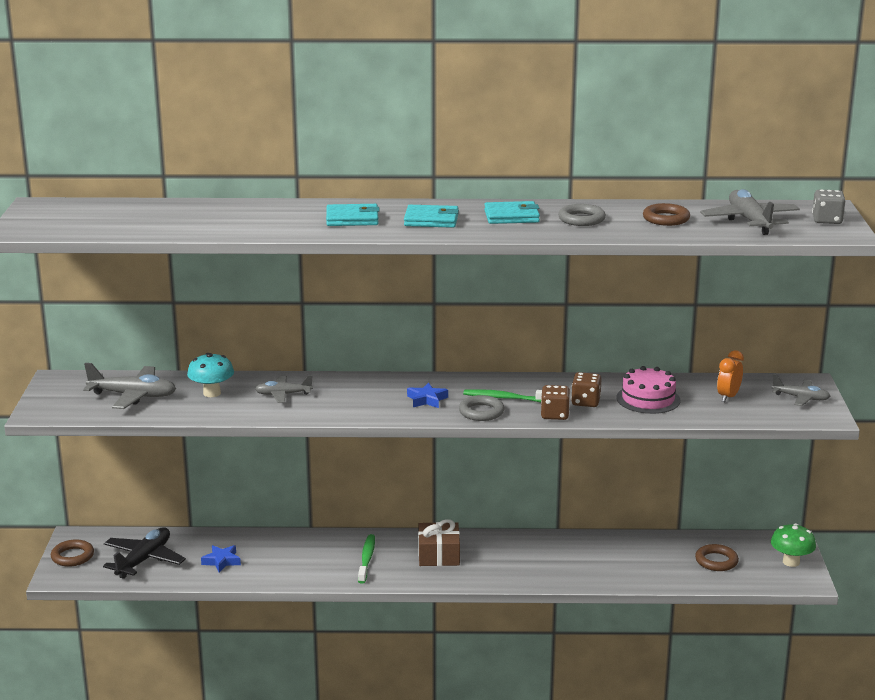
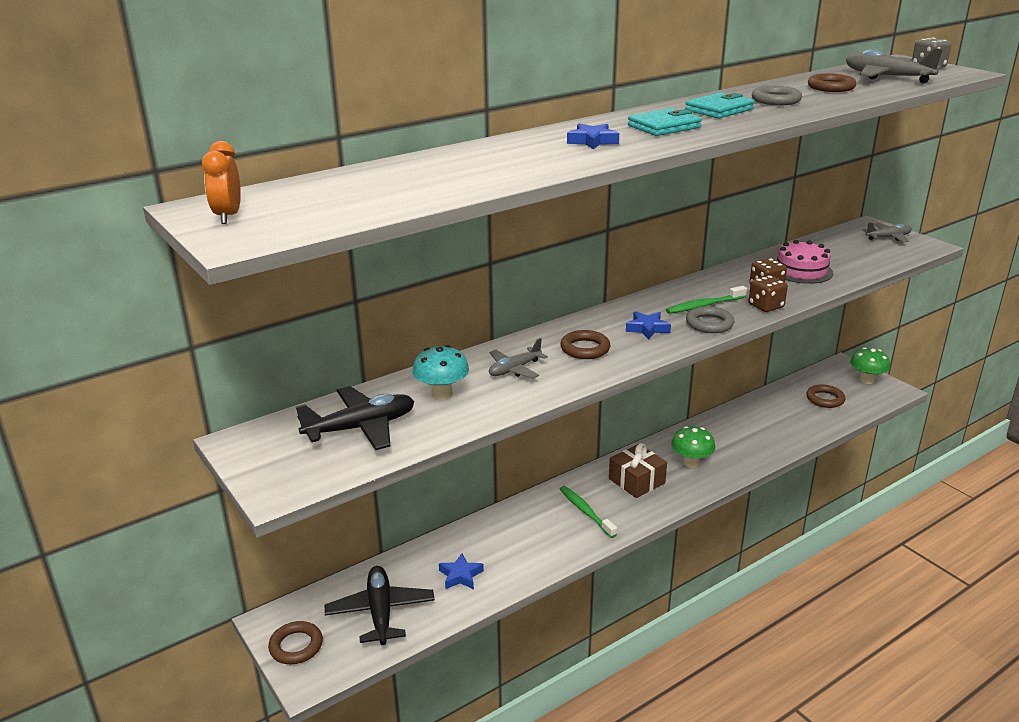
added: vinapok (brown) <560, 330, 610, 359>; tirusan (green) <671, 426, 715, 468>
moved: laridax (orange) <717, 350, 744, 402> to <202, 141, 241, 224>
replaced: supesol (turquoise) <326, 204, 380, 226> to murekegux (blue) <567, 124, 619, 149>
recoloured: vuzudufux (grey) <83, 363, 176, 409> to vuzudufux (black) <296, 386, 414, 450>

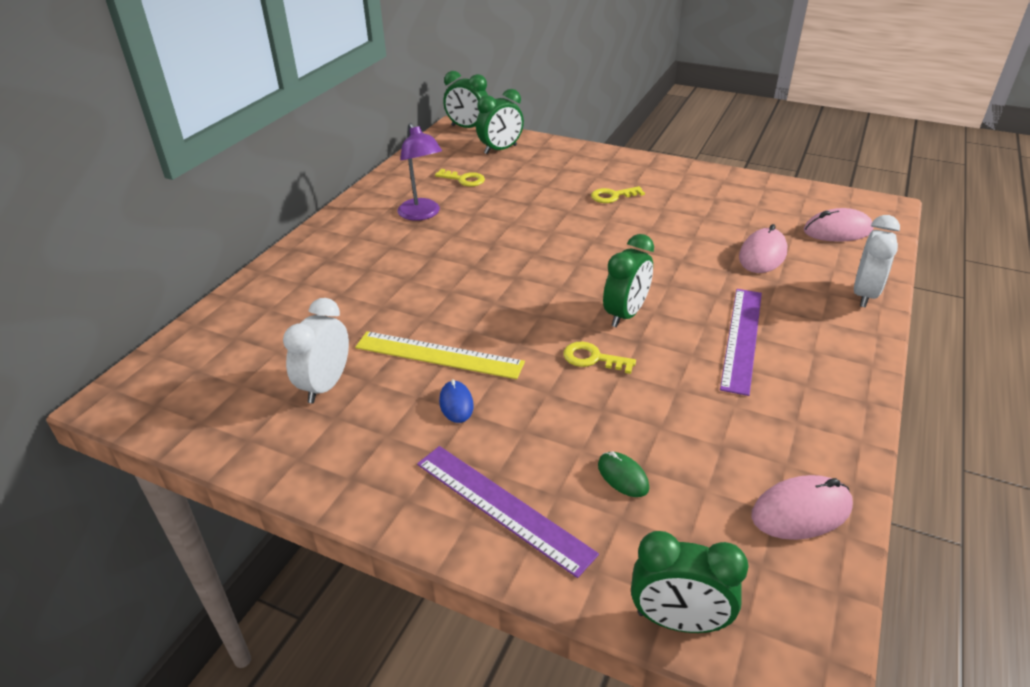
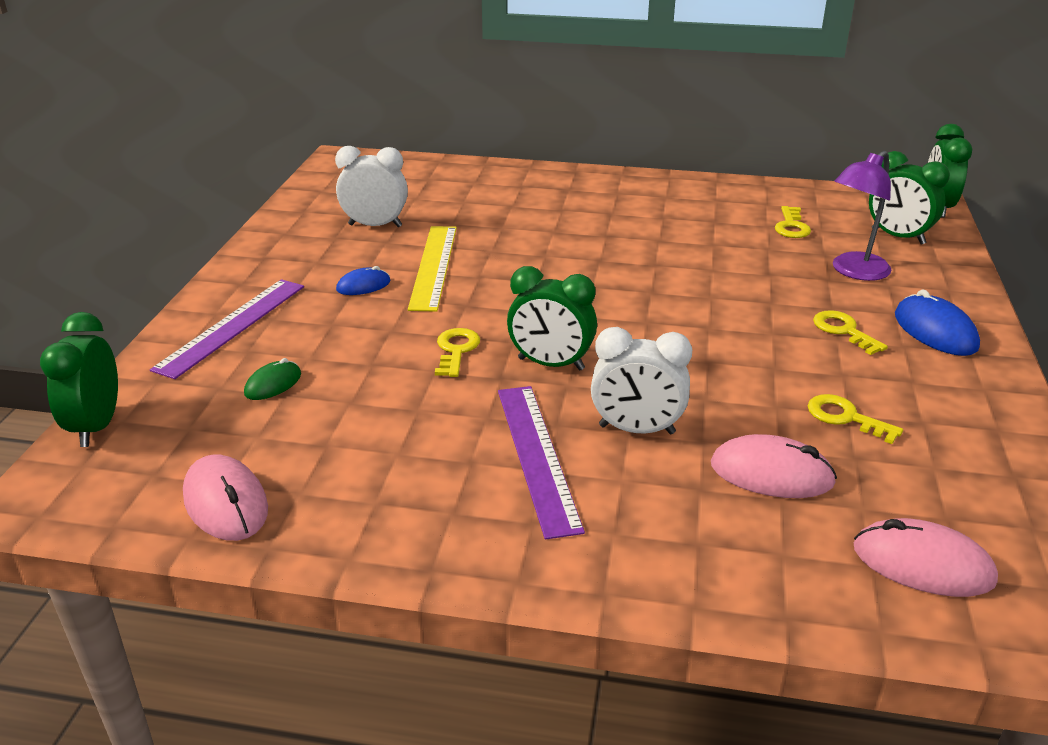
added: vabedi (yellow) <808, 394, 903, 444>; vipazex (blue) <895, 289, 980, 356>
moved: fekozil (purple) <397, 123, 442, 221> to <833, 151, 891, 281>; laridax (white) <854, 215, 900, 307> to <591, 327, 692, 434>
turned: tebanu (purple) <720, 289, 762, 396> = <498, 386, 585, 540> 75 degrees clockwise; vipazex (pink) <804, 208, 873, 242> = <854, 518, 998, 597> 45 degrees counterclockwise

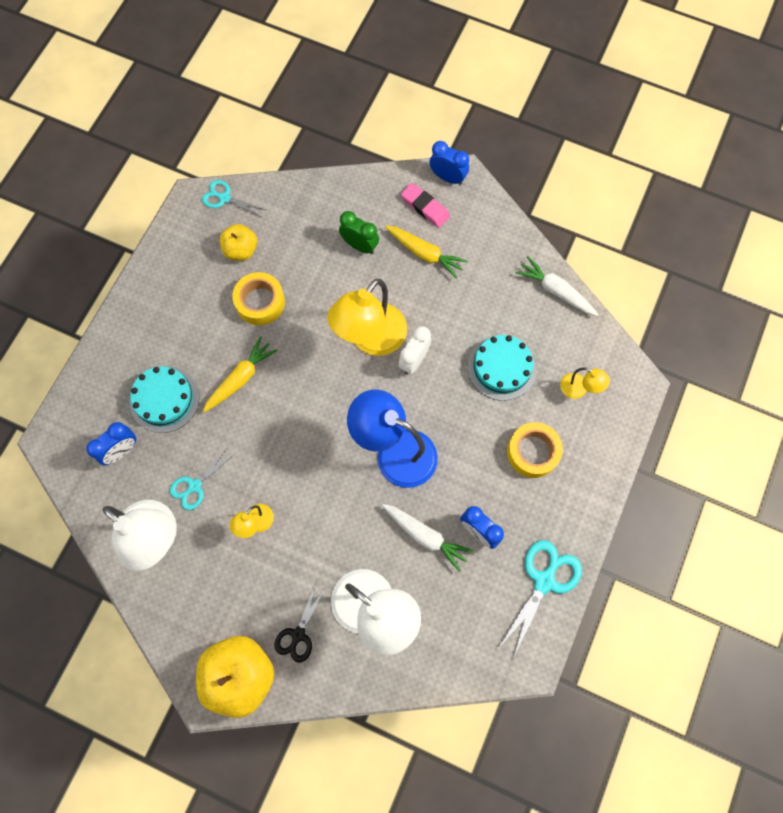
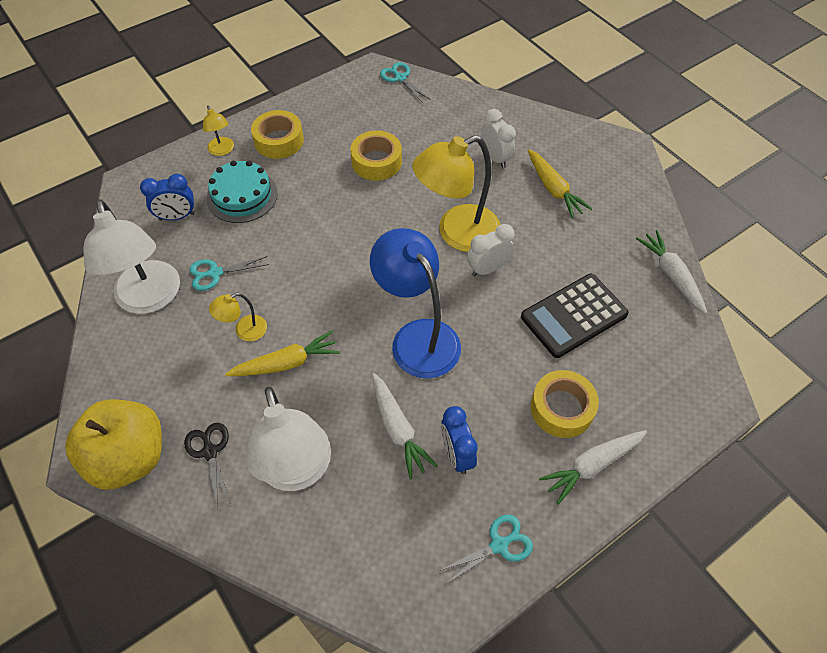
removed: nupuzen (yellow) <220, 224, 257, 261>; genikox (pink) <401, 183, 450, 228>; laridax (blue) <429, 141, 469, 185>
added: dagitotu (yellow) <251, 110, 304, 159>; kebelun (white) <539, 430, 647, 505>
moved: kebelun (yellow) <203, 336, 278, 412> to <225, 331, 340, 376>; fekozil (yellow) <560, 367, 610, 399> to <203, 105, 234, 156>
replaced: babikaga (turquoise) <468, 335, 536, 401> to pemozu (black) <521, 274, 629, 358>
recoloured: laridax (green) <339, 211, 379, 254> to laridax (white) <481, 109, 516, 168>
turned: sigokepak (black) <274, 585, 326, 662> = <184, 423, 231, 511> 105 degrees clockwise
resized: sigokepak (turquoise) <497, 540, 582, 658> = <439, 515, 533, 585> x0.64

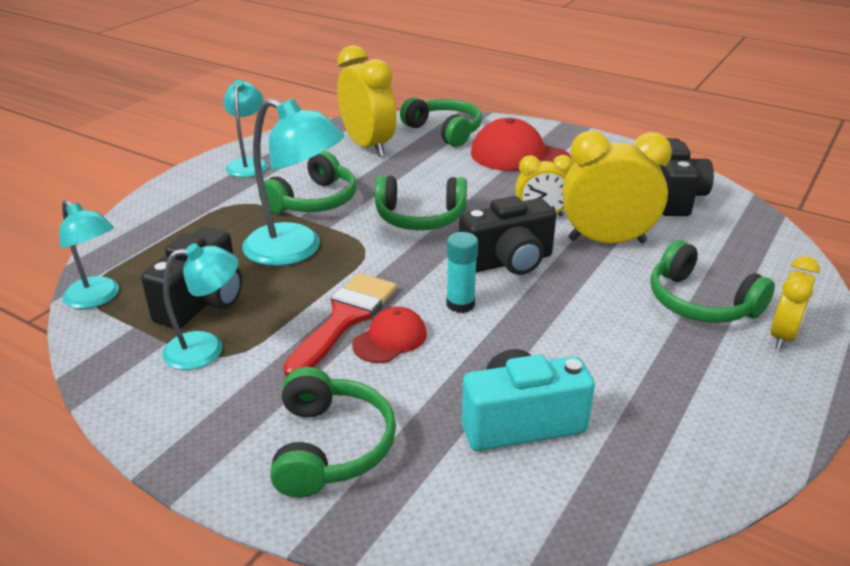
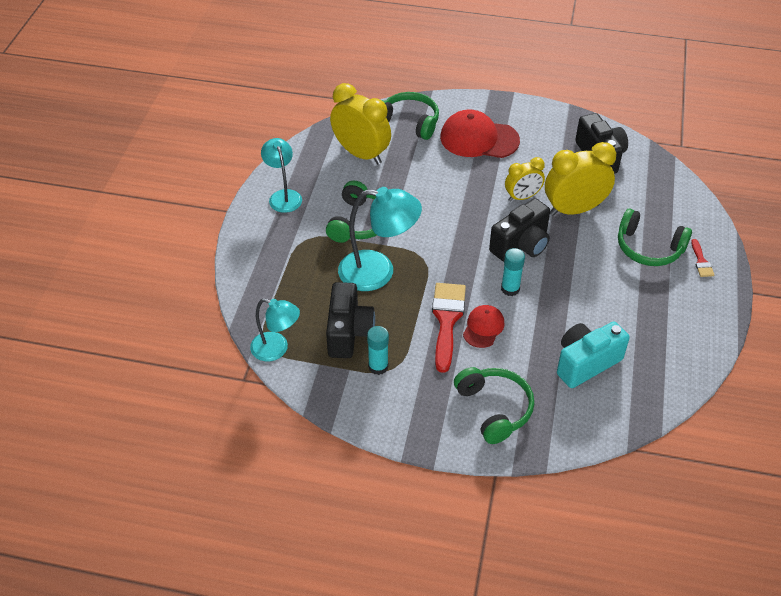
removed: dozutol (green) <375, 175, 467, 230>
replaced: fekozil (turquoise) <162, 243, 238, 370> to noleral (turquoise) <367, 326, 389, 375>; laridax (yellow) <770, 256, 820, 350> to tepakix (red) <691, 239, 714, 277>

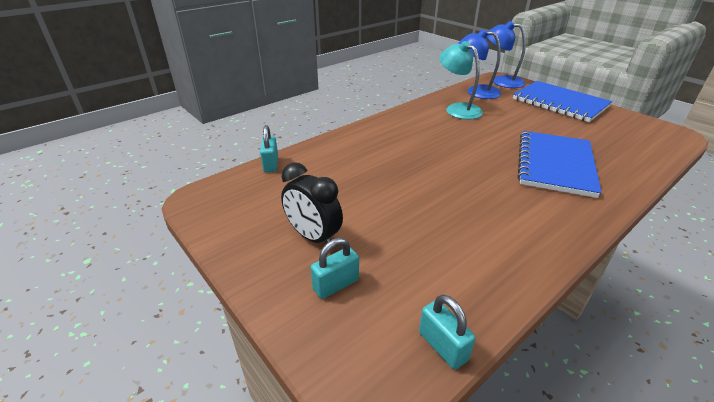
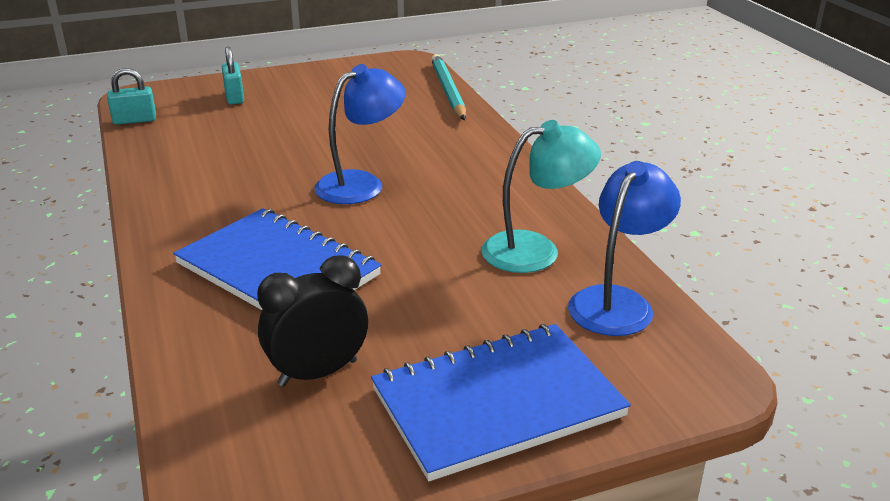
moved: laridax (black) <281, 162, 343, 244> to <257, 255, 368, 387>; fekozil (blue) <487, 21, 526, 88> to <314, 64, 405, 204>
replaced: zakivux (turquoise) <260, 125, 278, 172> to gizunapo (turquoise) <431, 54, 466, 120>

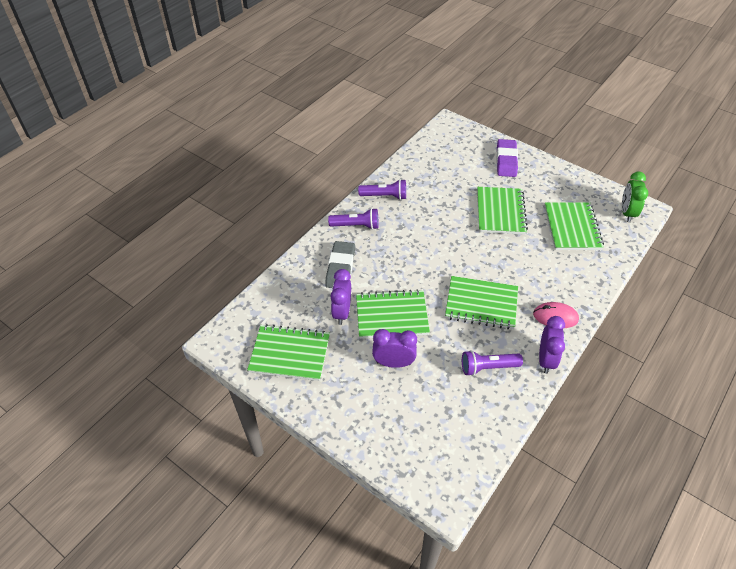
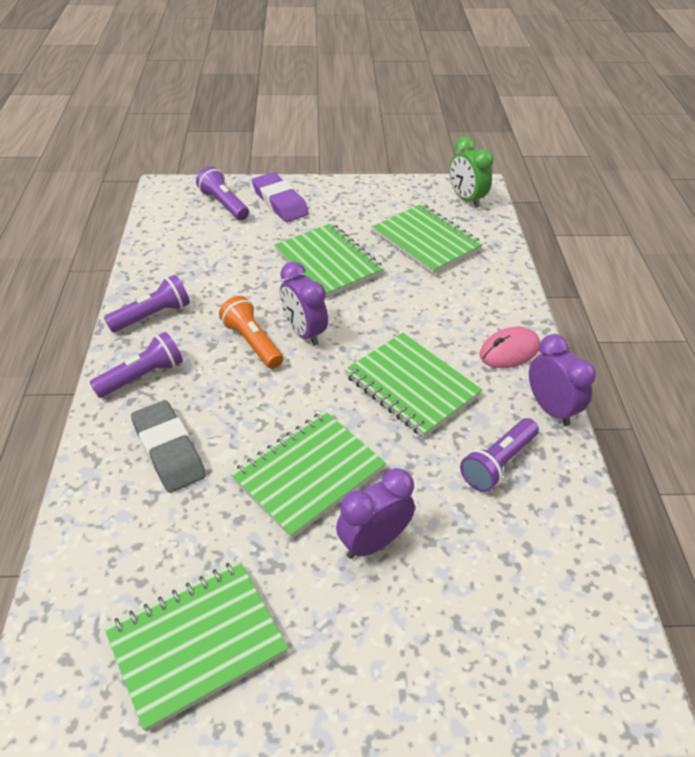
added: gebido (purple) <196, 166, 249, 220>; gebido (orange) <219, 296, 283, 369>
moved: laridax (purple) <331, 269, 351, 325> to <280, 261, 328, 346>
turned: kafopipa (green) <445, 276, 518, 329> = <345, 333, 482, 437> 75 degrees clockwise

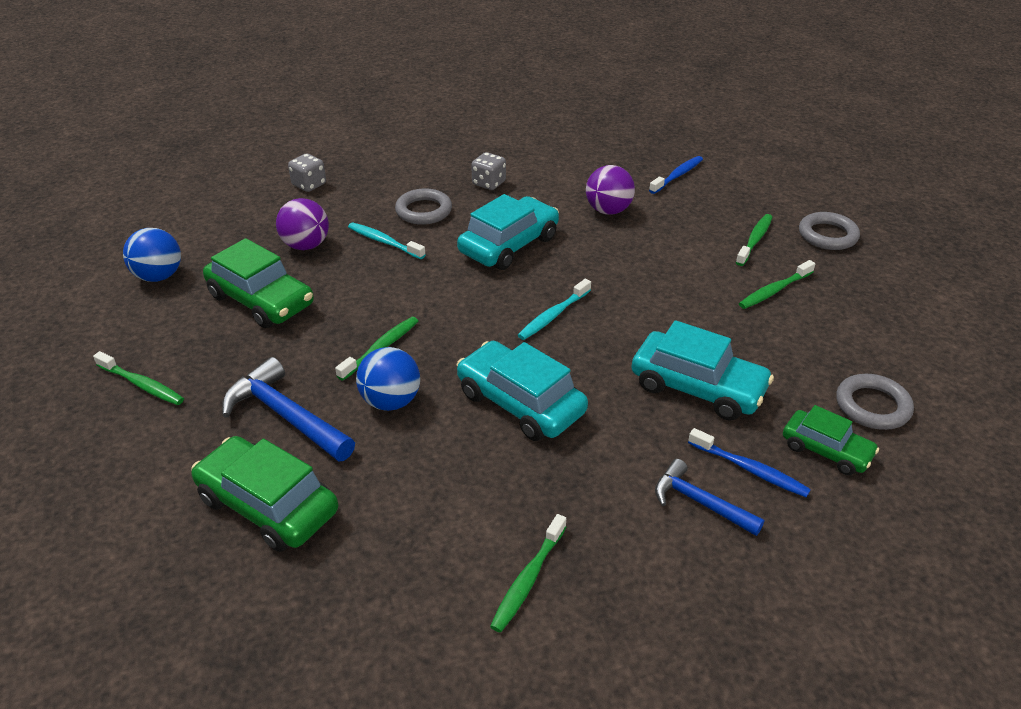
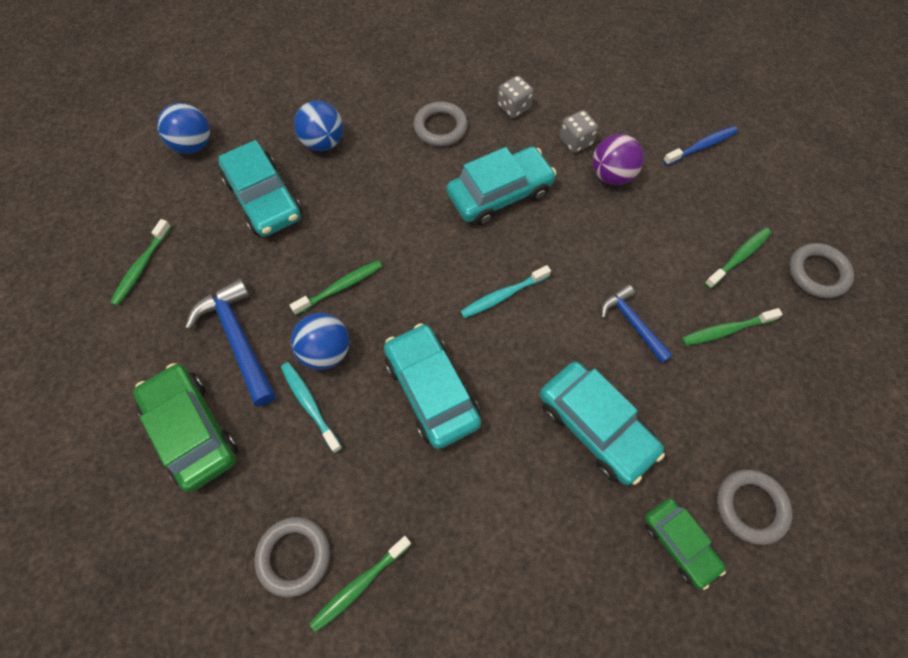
removed: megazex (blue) <688, 428, 811, 497>
added: vinapok (grey) <254, 517, 330, 597>
moved: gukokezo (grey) <288, 154, 326, 192> to <560, 110, 598, 153>; megazex (turquoise) <348, 223, 426, 259> to <281, 362, 342, 453>; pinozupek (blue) <655, 459, 765, 536> to <601, 284, 673, 364>
recoloured: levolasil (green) <203, 238, 314, 328> to levolasil (turquoise) <218, 140, 302, 237>; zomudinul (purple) <276, 198, 329, 250> to zomudinul (blue) <294, 100, 343, 151>
turned: megazex (green) <93, 351, 184, 405> = <110, 219, 171, 306> 60 degrees clockwise

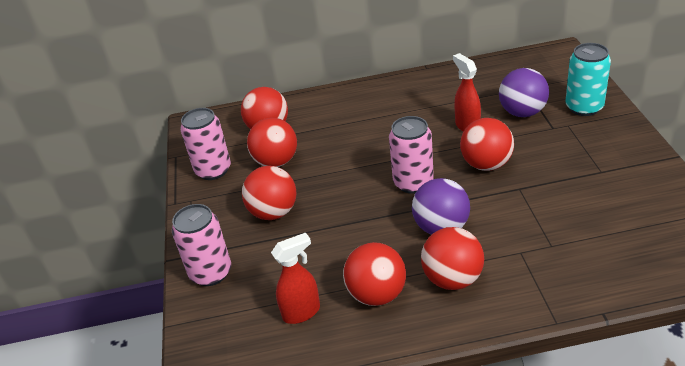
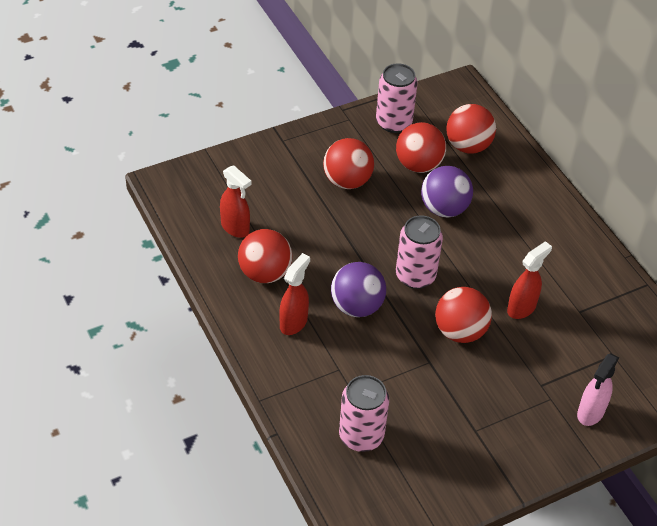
moved: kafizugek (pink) <172, 204, 231, 286> to <339, 375, 389, 452>; zomudinul (purple) <499, 68, 549, 117> to <421, 166, 473, 218>
replaced: zomudinul (red) <421, 227, 484, 290> to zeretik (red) <279, 253, 310, 335>; kafizugek (turquoise) <565, 43, 611, 116> to zeretik (pink) <577, 353, 619, 426>

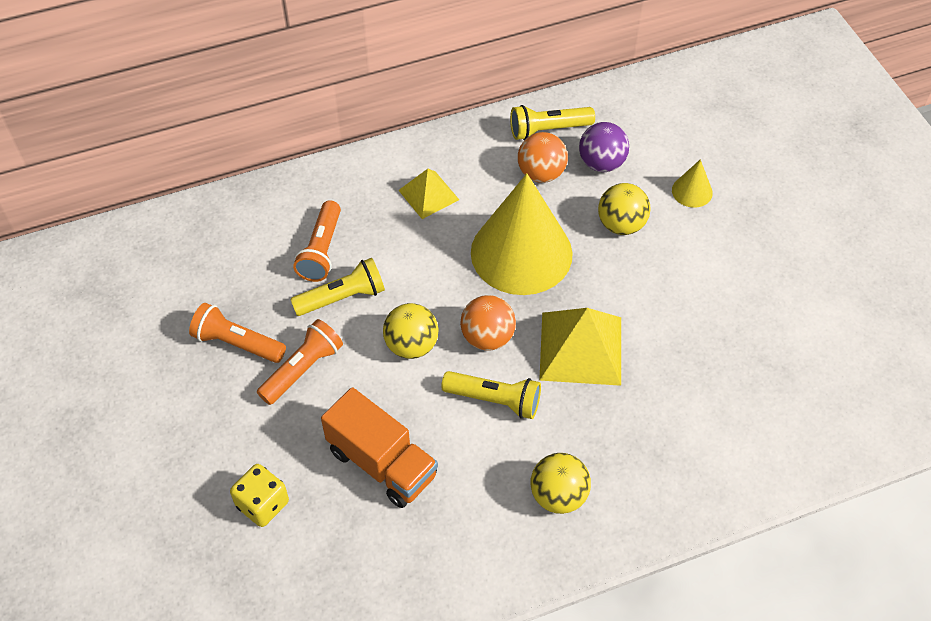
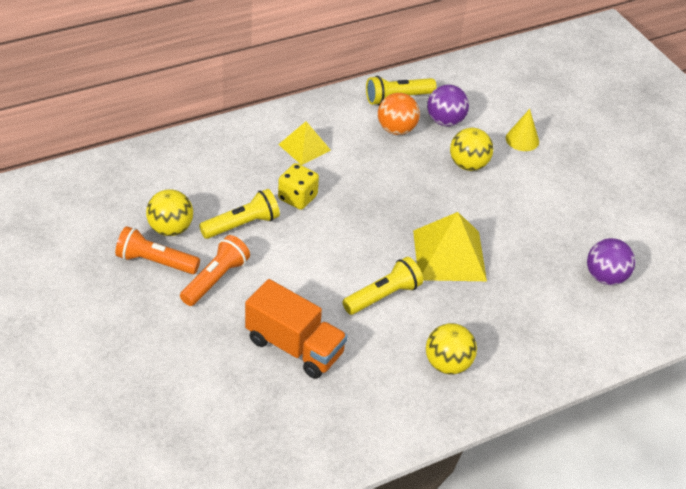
removed: gebido (orange) <293, 200, 341, 282>; zomudinul (orange) <460, 295, 516, 351>; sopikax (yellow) <471, 173, 573, 295>
added: zomudinul (purple) <587, 238, 635, 285>
moved: gukokezo (yellow) <230, 464, 289, 527> to <278, 163, 319, 210>; zomudinul (yellow) <383, 303, 439, 359> to <146, 189, 193, 236>
turned: gebido (yellow) <441, 371, 541, 419> = <343, 257, 423, 315> 45 degrees counterclockwise

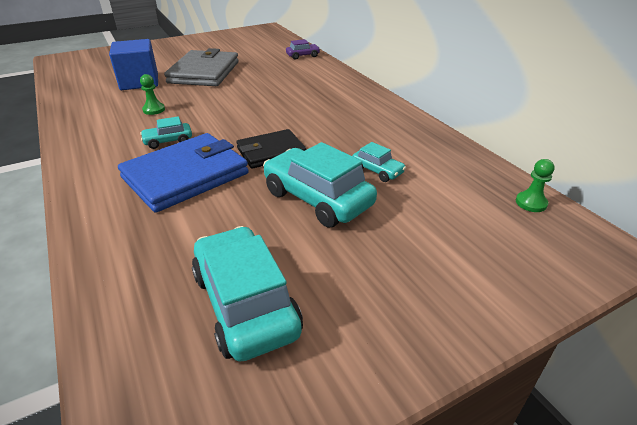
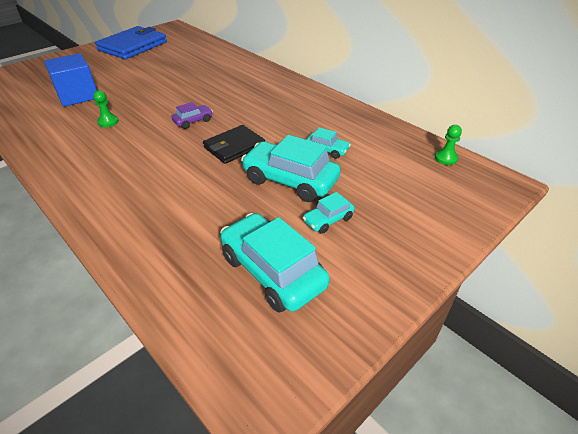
removed: supesol (grey) <164, 48, 239, 86>
moved: supesol (blue) <118, 133, 249, 213> to <95, 26, 167, 59>; levolasil (turquoise) <140, 116, 192, 149> to <303, 192, 355, 234>; levolasil (purple) <286, 39, 320, 60> to <172, 102, 213, 129>

